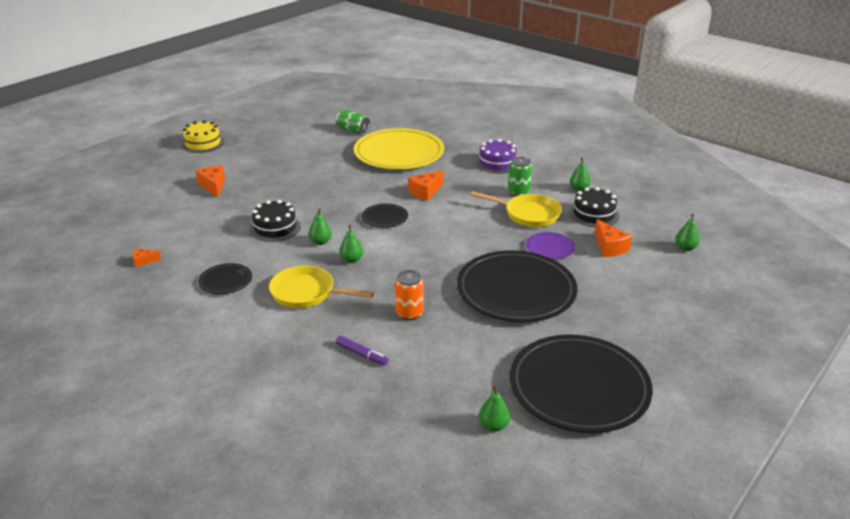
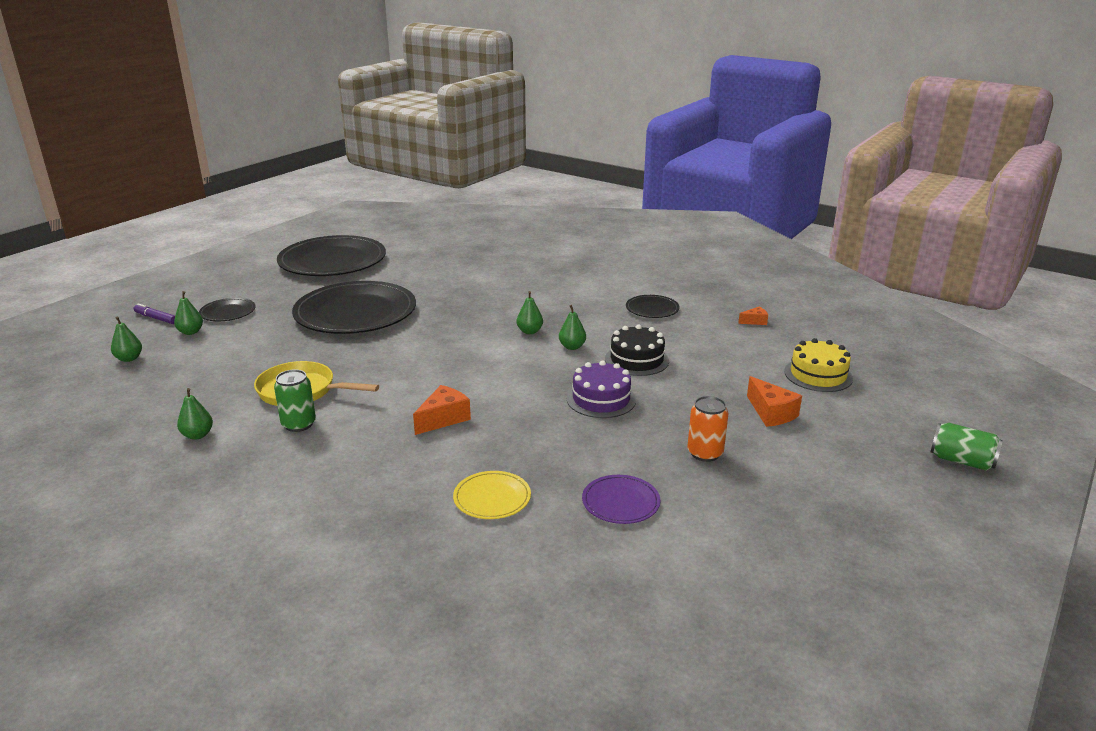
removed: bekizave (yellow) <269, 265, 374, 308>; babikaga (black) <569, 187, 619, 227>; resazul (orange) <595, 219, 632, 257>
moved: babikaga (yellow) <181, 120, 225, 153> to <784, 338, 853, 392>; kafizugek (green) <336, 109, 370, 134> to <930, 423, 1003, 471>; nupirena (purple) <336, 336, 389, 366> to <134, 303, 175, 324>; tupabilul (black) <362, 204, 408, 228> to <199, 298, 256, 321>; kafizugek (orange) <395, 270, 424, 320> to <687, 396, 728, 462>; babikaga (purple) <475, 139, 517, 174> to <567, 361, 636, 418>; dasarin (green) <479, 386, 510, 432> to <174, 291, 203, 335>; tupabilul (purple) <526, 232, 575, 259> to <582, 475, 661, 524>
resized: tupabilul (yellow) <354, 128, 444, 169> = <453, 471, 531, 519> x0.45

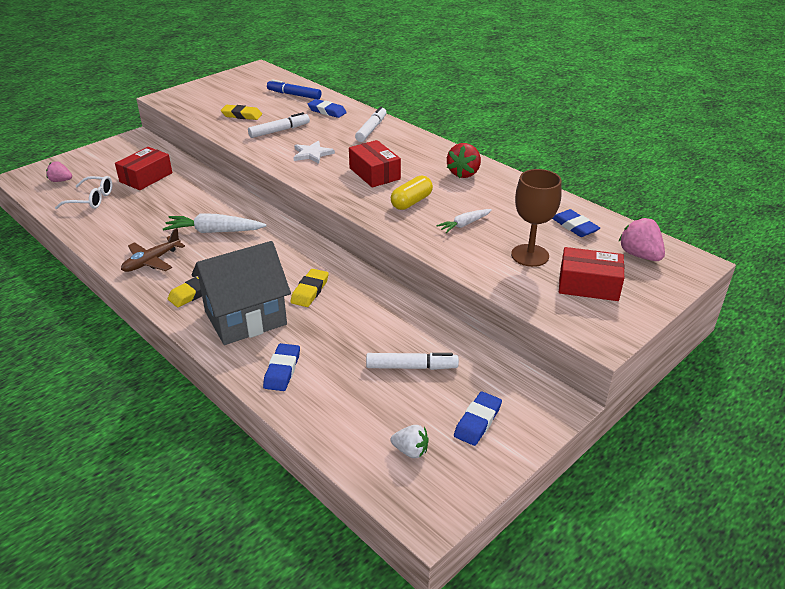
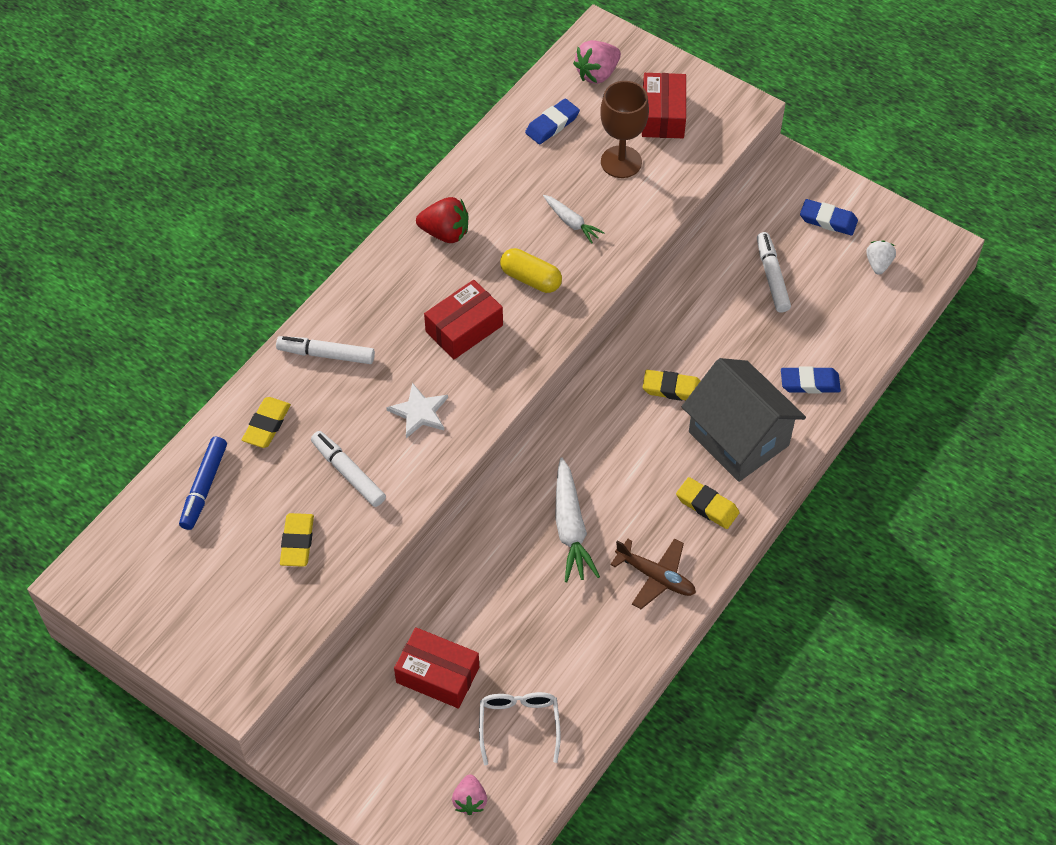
recoloured: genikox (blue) <308, 99, 347, 118> to genikox (yellow) <242, 397, 291, 448>

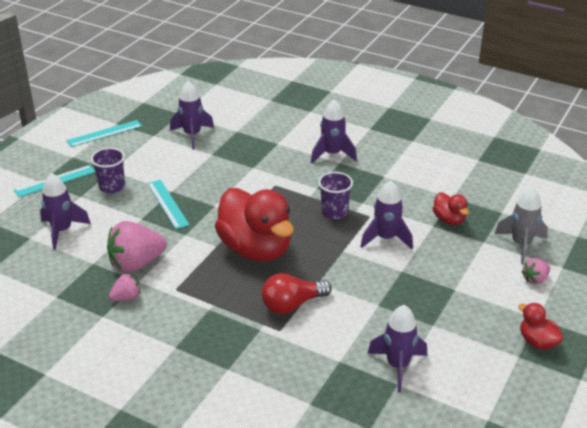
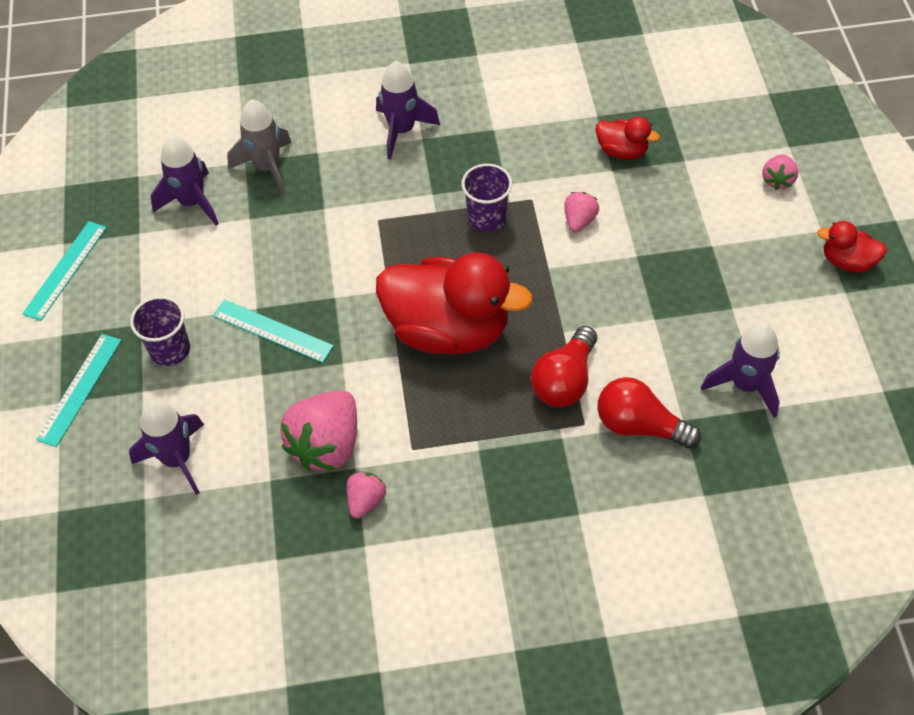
added: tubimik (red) <597, 377, 701, 449>
moved: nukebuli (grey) <495, 186, 548, 264> to <227, 99, 292, 195>
replaced: nukebuli (purple) <360, 180, 413, 249> to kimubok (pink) <564, 192, 599, 232>

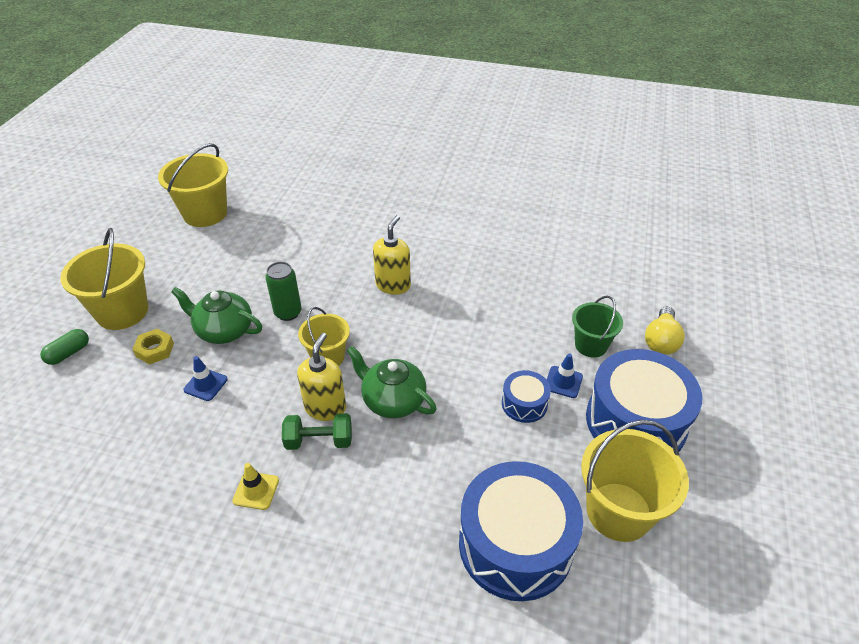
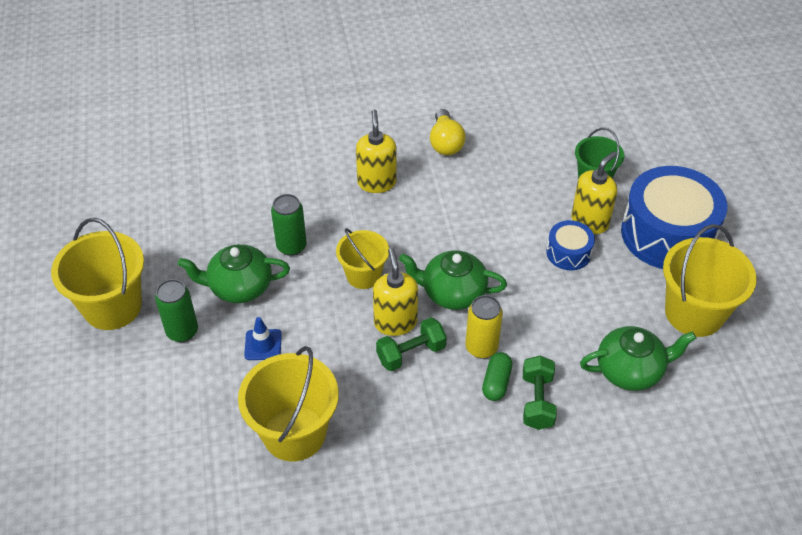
removed: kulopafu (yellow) <232, 463, 279, 510>
added: kafizugek (yellow) <465, 295, 503, 359>; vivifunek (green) <523, 356, 557, 430>
moved: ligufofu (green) <40, 329, 89, 365> to <482, 352, 512, 401>; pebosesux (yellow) <158, 143, 228, 227> to <238, 346, 339, 461>; tubimik (yellow) <645, 307, 685, 355> to <430, 109, 466, 155>
replaced: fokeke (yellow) <132, 329, 174, 364> to kafizugek (green) <155, 279, 198, 342>; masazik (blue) <459, 461, 583, 601> to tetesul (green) <580, 326, 696, 391>; kulopafu (blue) <547, 354, 583, 398> to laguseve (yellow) <571, 151, 617, 234>

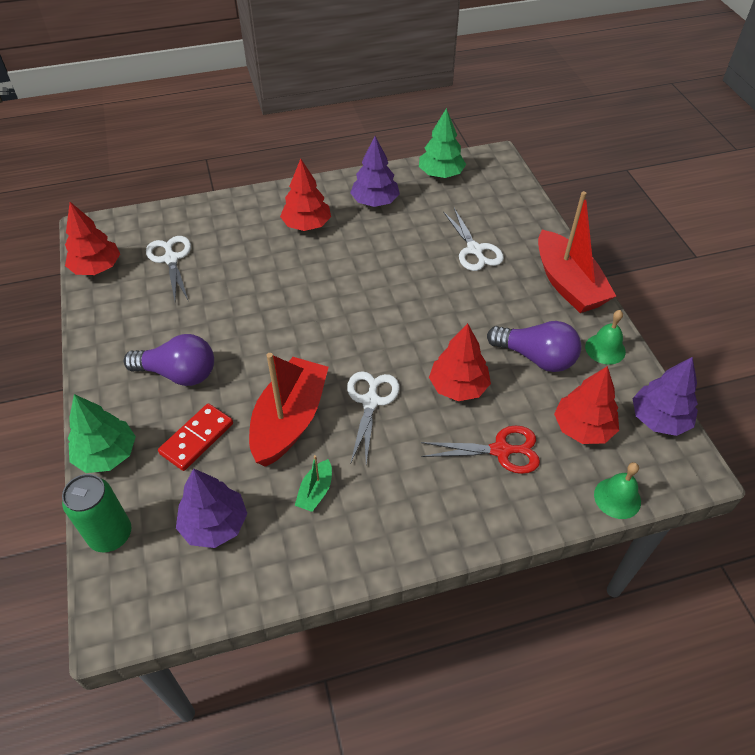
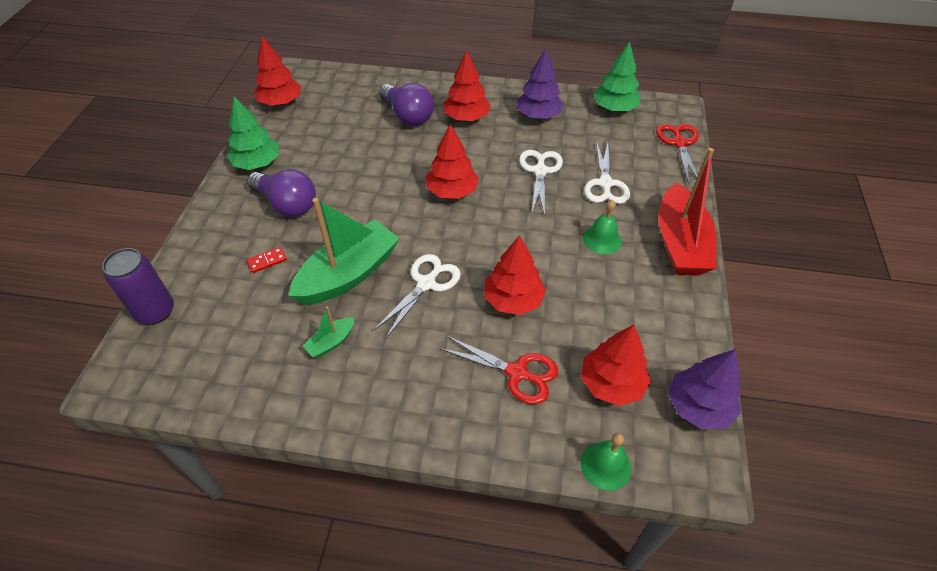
removed: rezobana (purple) <176, 468, 247, 548>
added: rezobana (red) <426, 124, 479, 199>; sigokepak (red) <656, 124, 699, 183>
moved: rezobana (green) <68, 394, 136, 473> to <227, 96, 279, 170>; sigokepak (white) <146, 236, 191, 300> to <519, 150, 563, 216>; tubimik (purple) <487, 321, 581, 372> to <379, 83, 434, 126>; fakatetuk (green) <585, 310, 626, 365> to <583, 199, 622, 254>
recoloured: kafizugek (green) <62, 474, 131, 553> to kafizugek (purple) <102, 248, 174, 325>; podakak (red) <249, 353, 329, 467> to podakak (green) <289, 198, 400, 305>
resized: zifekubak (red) <158, 403, 233, 471> = <247, 247, 287, 273> x0.55

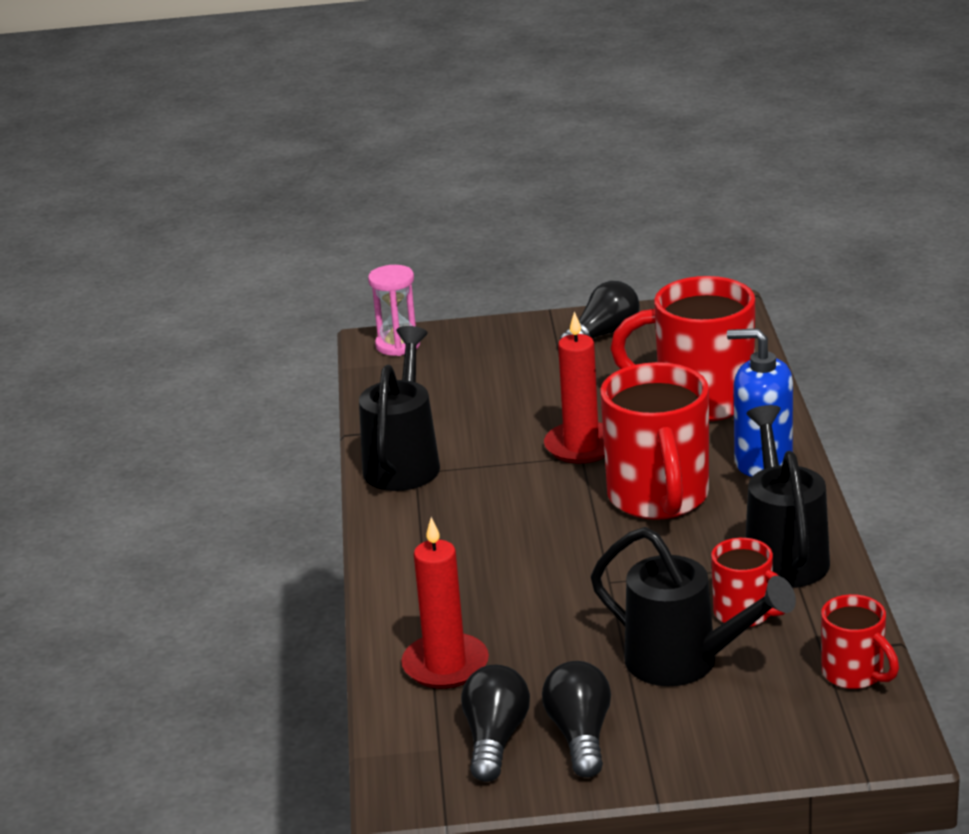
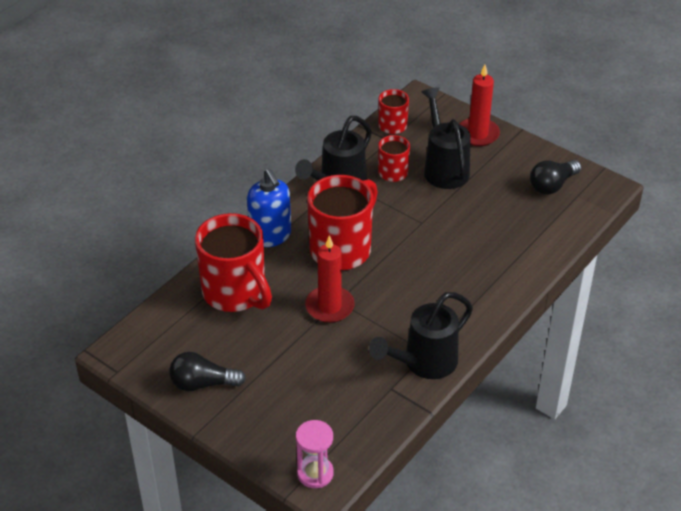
removed: tubimik (black) <542, 661, 611, 778>
moved: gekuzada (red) <401, 517, 489, 688> to <460, 65, 500, 146>

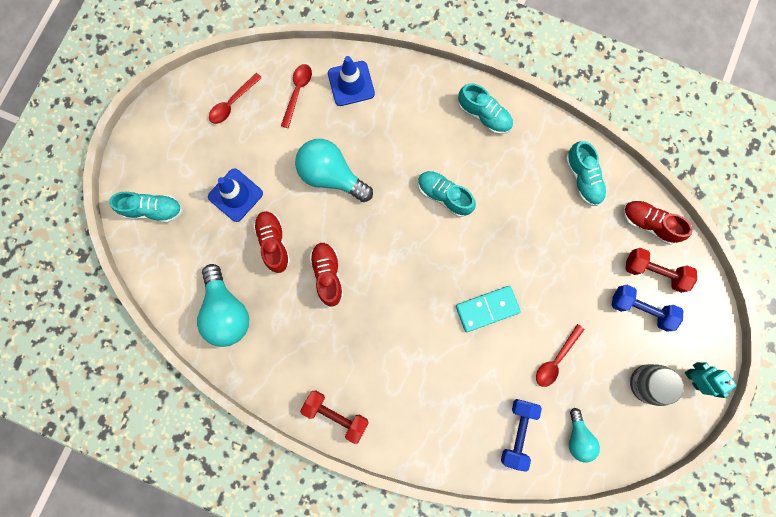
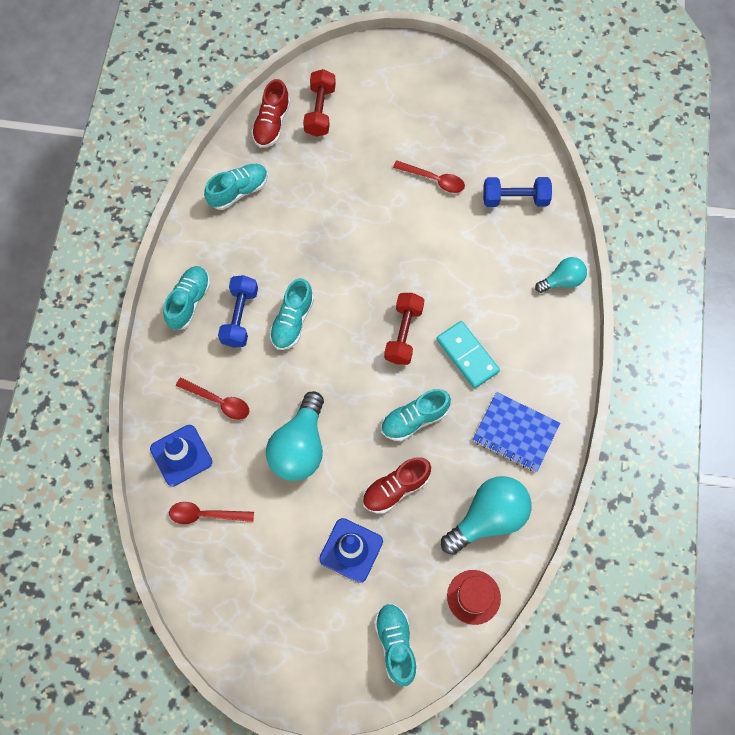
removed: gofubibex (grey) <630, 364, 684, 406>; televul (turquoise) <685, 362, 736, 398>
added: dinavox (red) <447, 570, 501, 625>; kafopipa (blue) <473, 392, 560, 472>
moved: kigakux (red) <209, 73, 262, 124> to <176, 377, 249, 420>; vivifunek (red) <300, 390, 369, 444> to <384, 293, 424, 365>; zifekubak (turquoise) <456, 286, 521, 332> to <437, 321, 500, 388>; tubimik (turquoise) <569, 408, 600, 462> to <535, 257, 587, 293>; vivifunek (blue) <612, 285, 683, 332> to <218, 275, 258, 348>
recoloured: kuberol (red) <309, 242, 344, 306> to kuberol (turquoise) <381, 389, 451, 441>

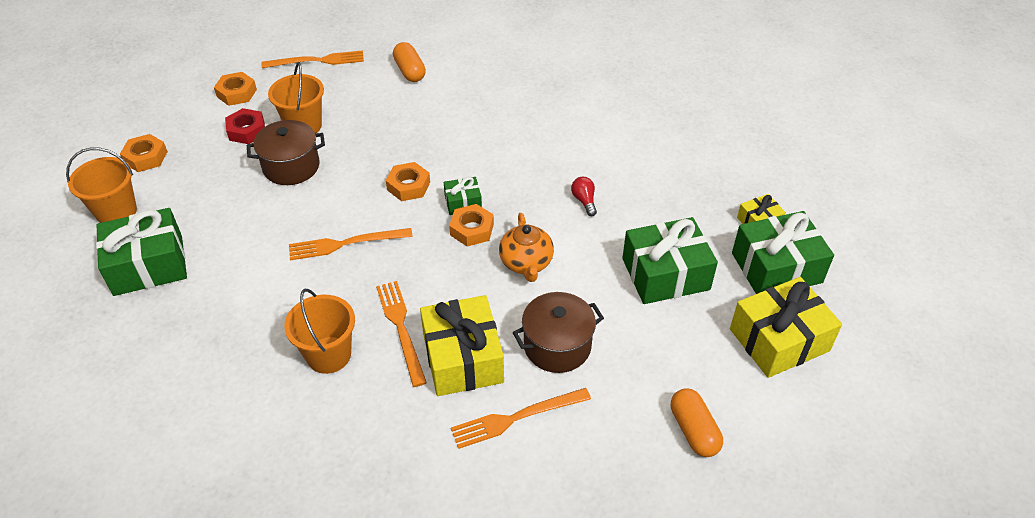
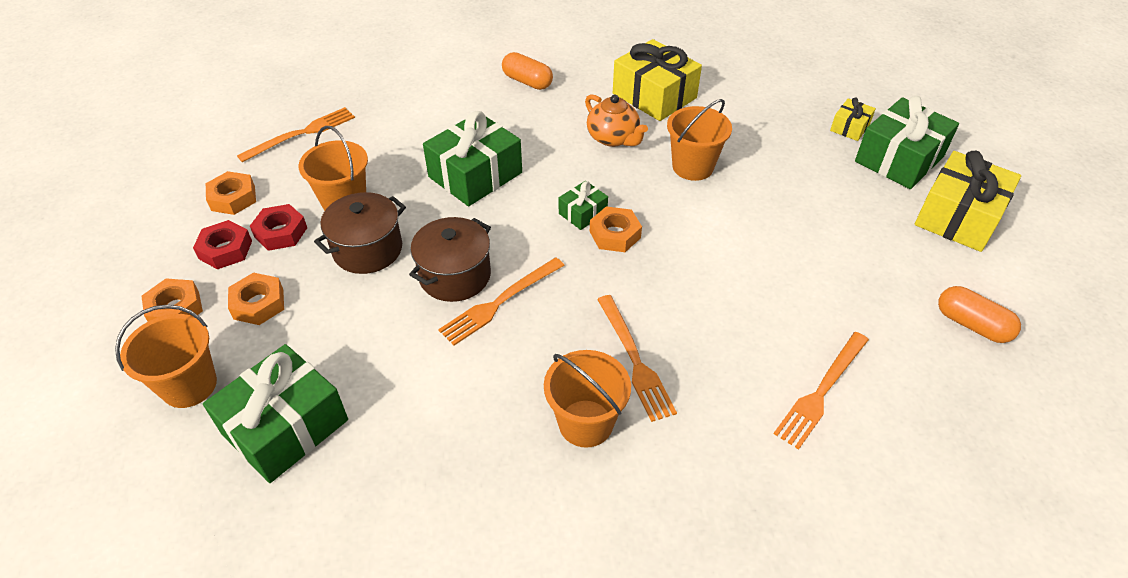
added: fokeke (red) <193, 220, 252, 269>
moved: fokeke (orange) <386, 162, 430, 201> to <228, 272, 284, 325>; ligufofu (orange) <393, 42, 426, 82> to <502, 52, 553, 90>; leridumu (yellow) <420, 295, 504, 396> to <613, 39, 702, 121>; tetesul (orange) <499, 213, 554, 282> to <585, 94, 648, 147>; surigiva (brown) <513, 292, 604, 373> to <409, 217, 491, 302>; leridumu (green) <622, 217, 718, 304> to <423, 111, 522, 206>
replaced: tubimik (red) <571, 177, 597, 216> to pebosesux (orange) <667, 99, 732, 181>
turned: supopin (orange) <376, 281, 427, 387> = <597, 295, 677, 422> 150 degrees counterclockwise

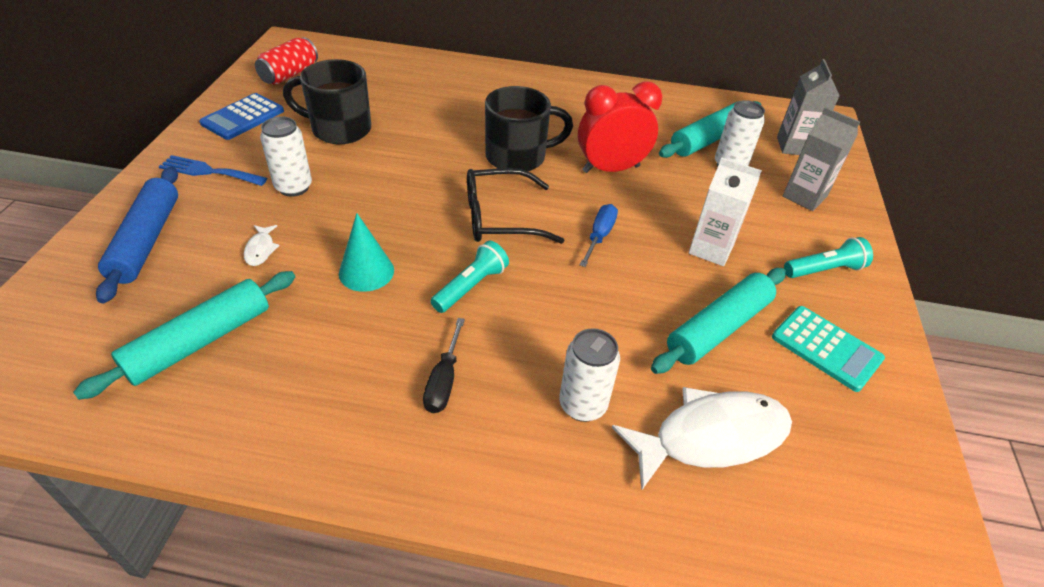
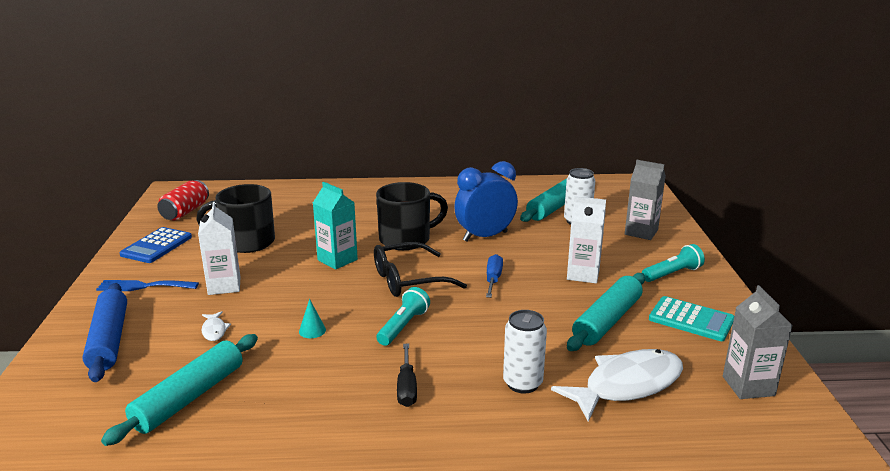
added: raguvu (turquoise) <313, 182, 358, 270>
moved: raguvu (grey) <777, 59, 840, 155> to <723, 285, 793, 399>
replaced: kafizugek (white) <260, 116, 312, 197> to raguvu (white) <198, 202, 240, 295>
recoloured: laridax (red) <578, 81, 662, 173> to laridax (blue) <454, 161, 518, 242>
resized: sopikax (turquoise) <339, 213, 394, 292> = <299, 299, 326, 338> x0.57

